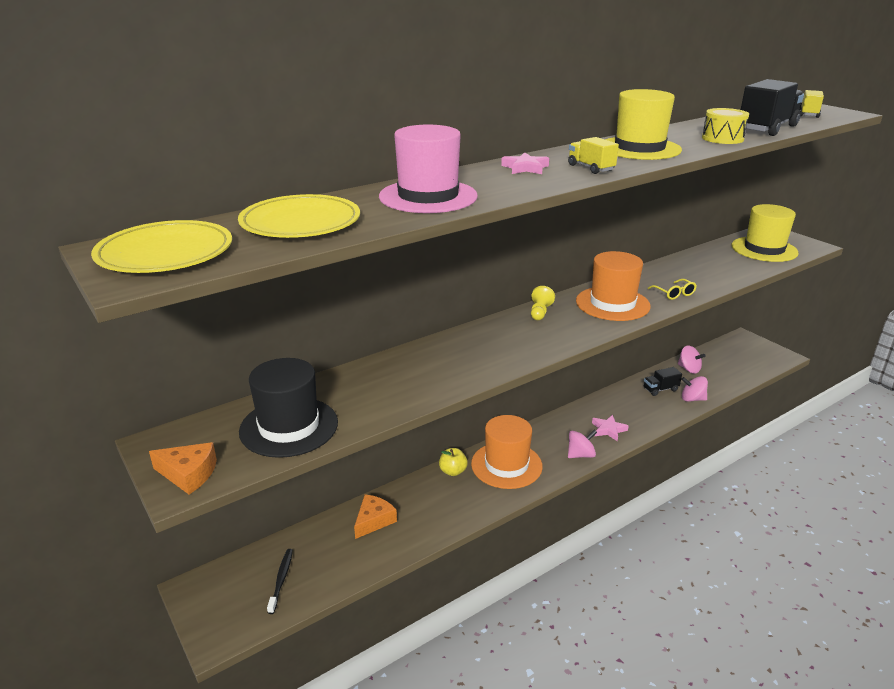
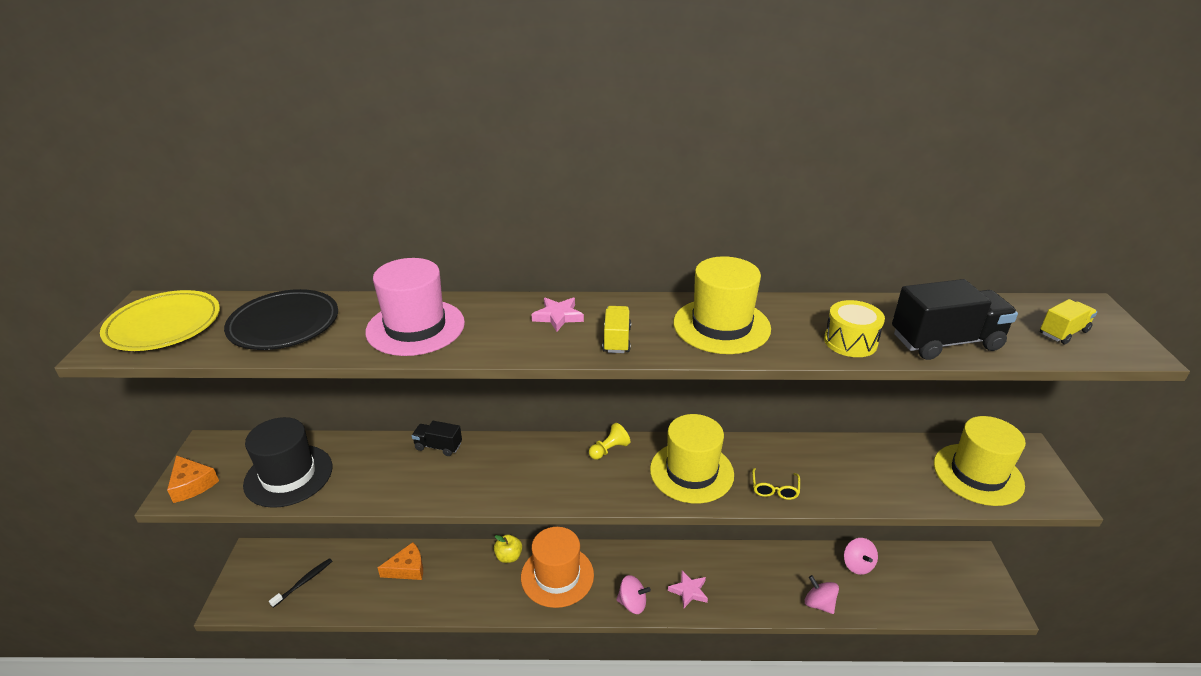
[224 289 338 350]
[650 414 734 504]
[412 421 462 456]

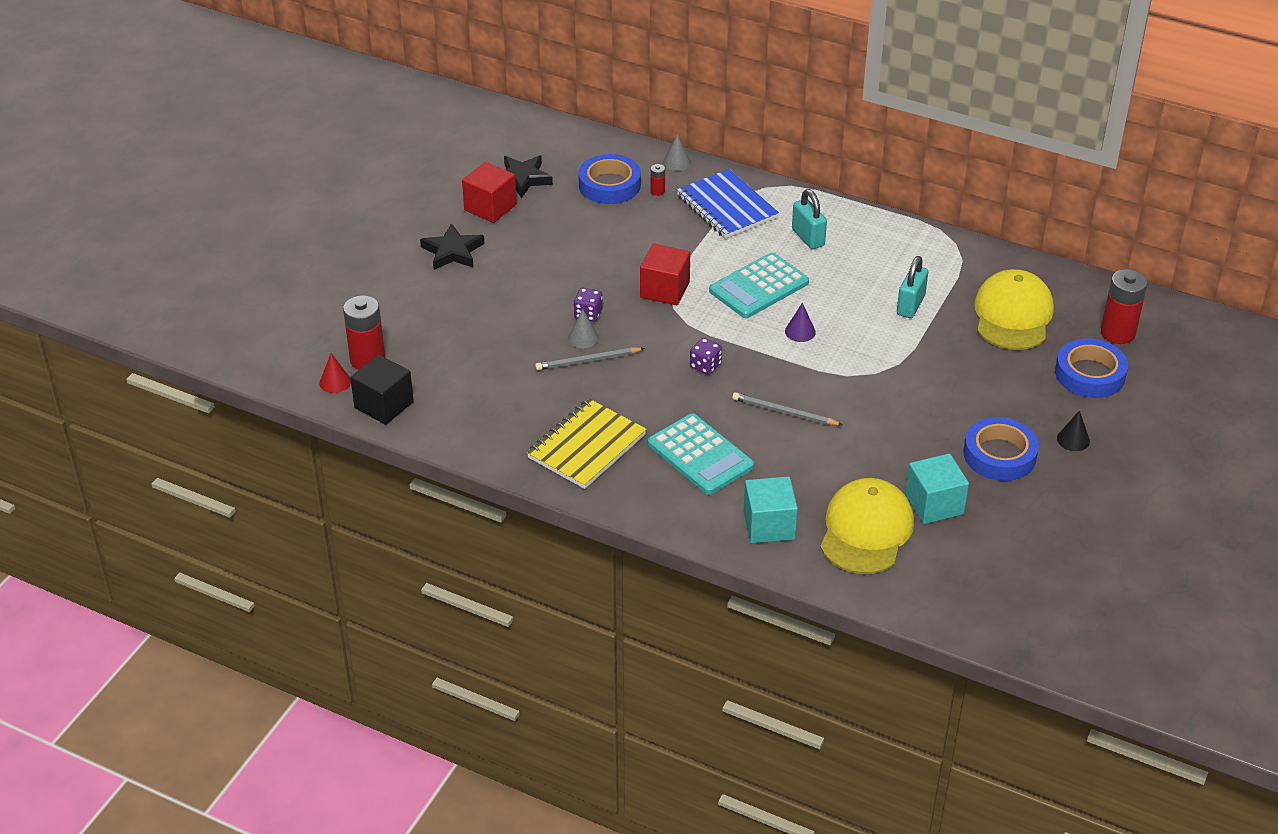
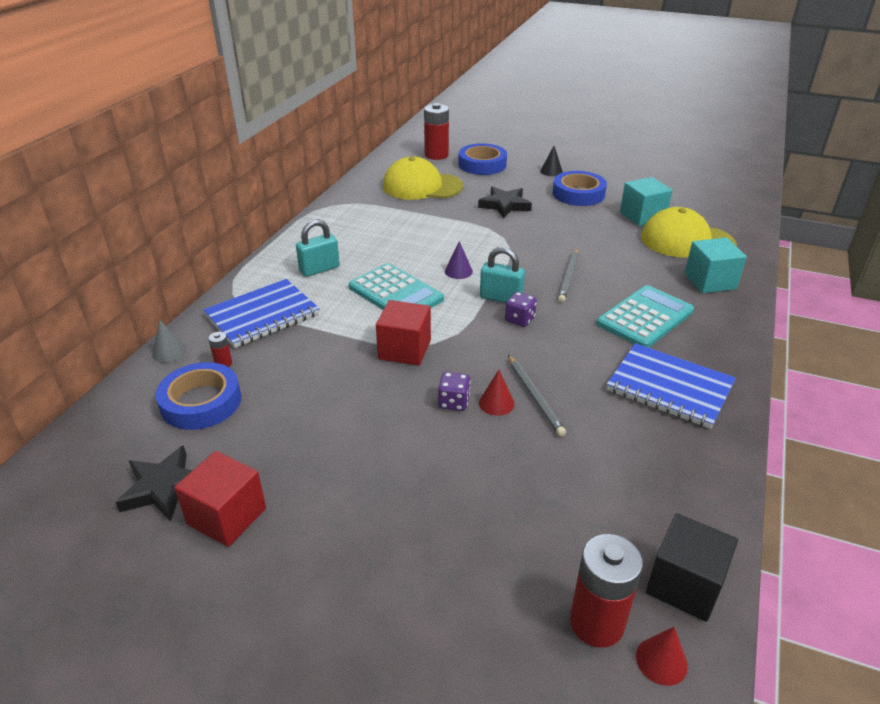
[478 186 532 218]
[607 343 736 429]
[479 370 515 416]
[480 247 525 303]

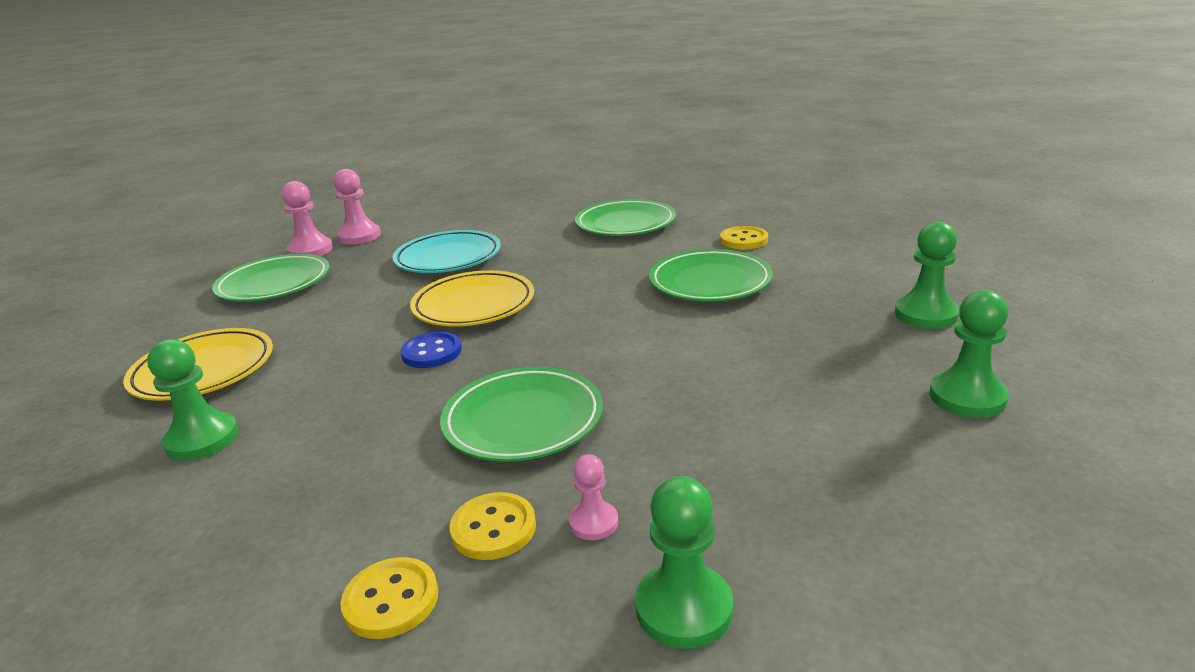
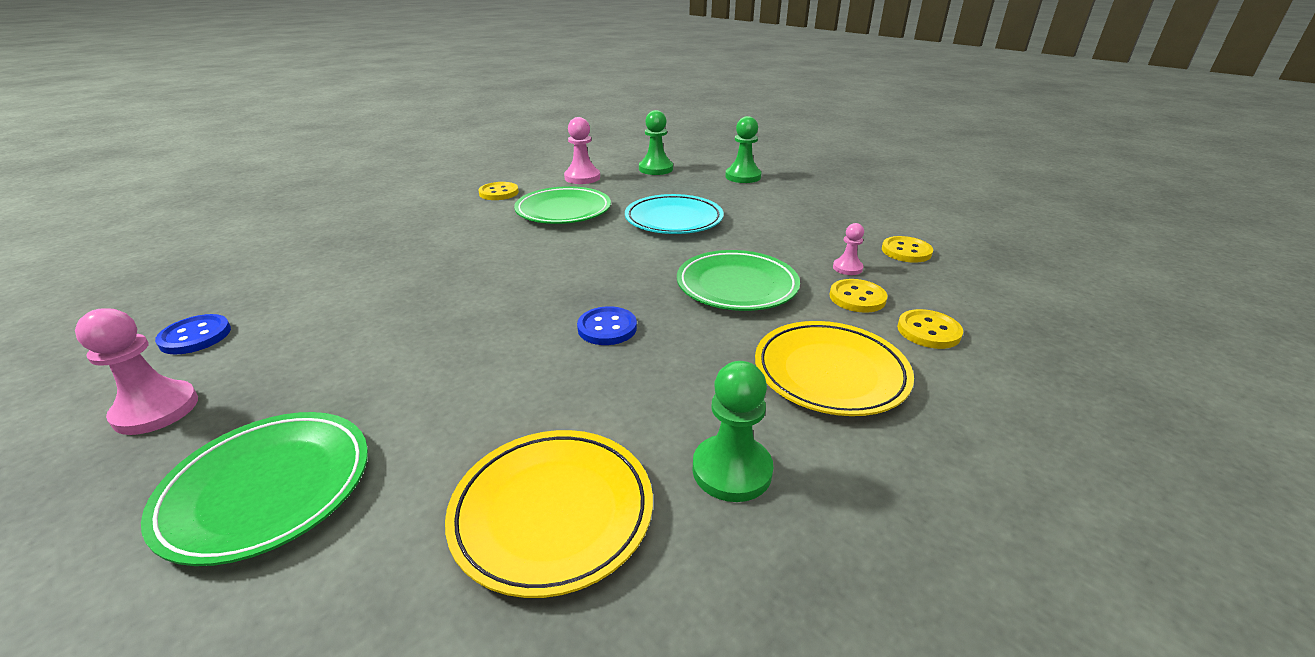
[564 117 600 184]
[625 194 724 234]
[755 321 914 416]
[575 199 676 236] (first image)
[882 236 933 263]
[155 314 231 355]

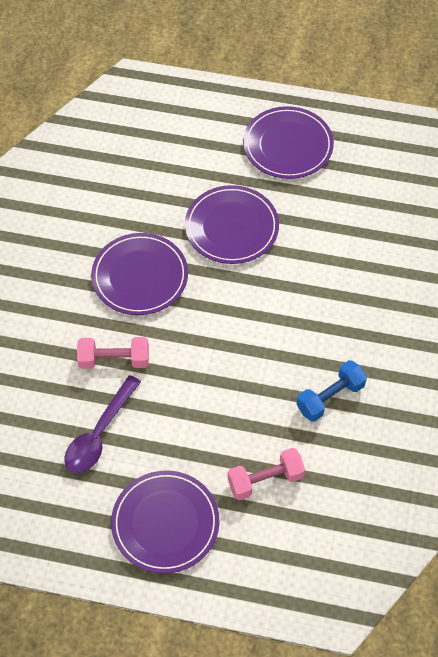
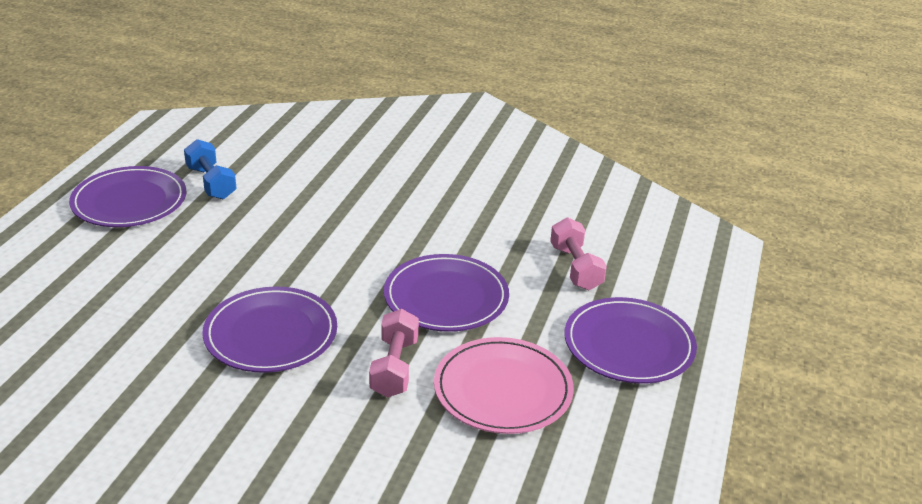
[434 337 574 434]
[384 254 509 332]
[184 139 237 199]

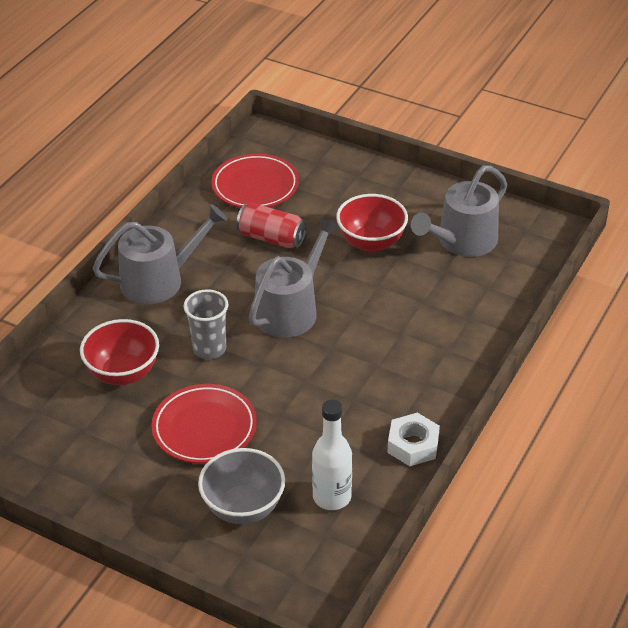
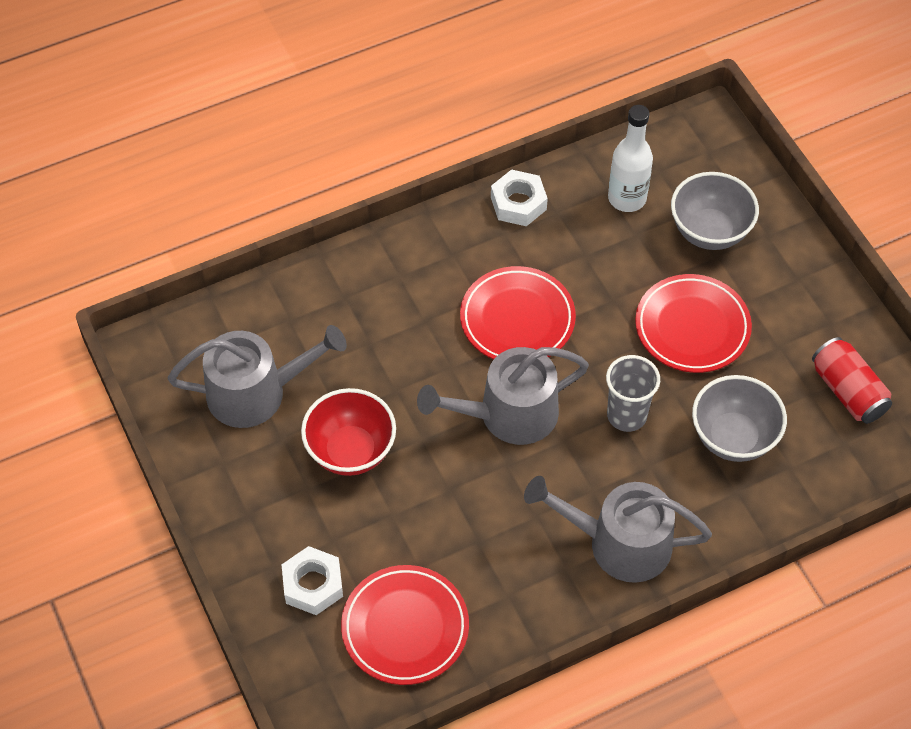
[692 375 787 462]
[812 337 892 424]
[281 546 343 615]
[460 266 576 359]

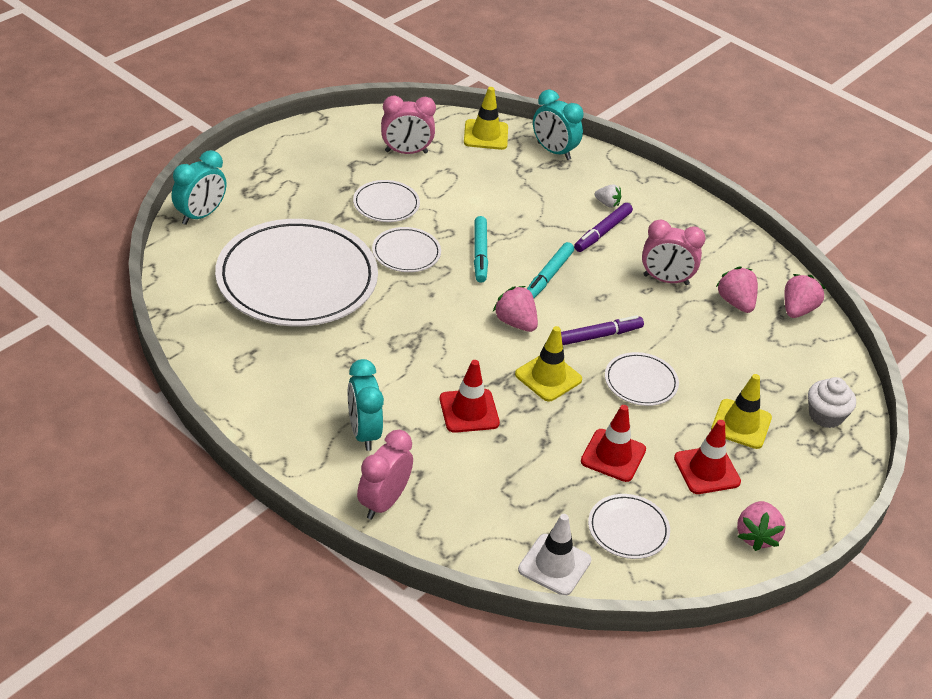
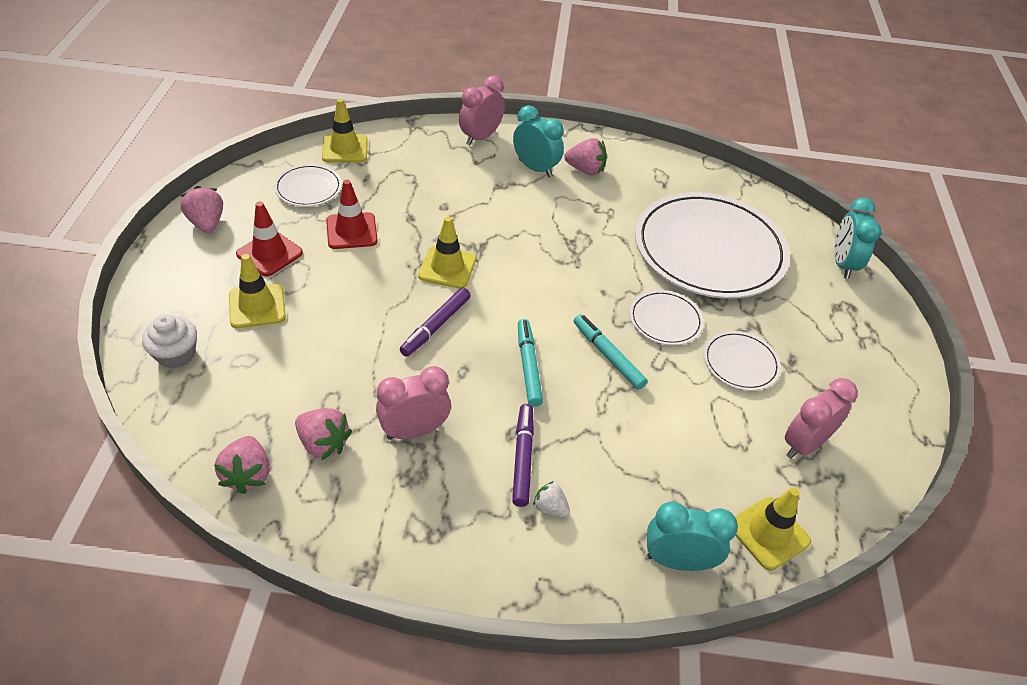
[459 76 505 146]
[440 360 500 433] (first image)
[564 138 607 175]
[322 98 368 163]
[533 481 570 517]
[605 352 679 406] (first image)

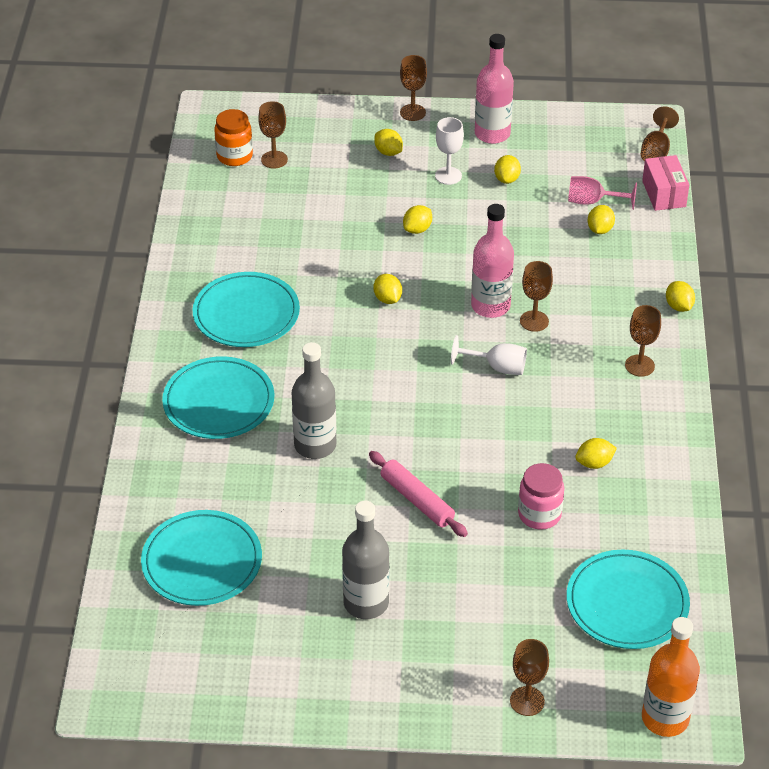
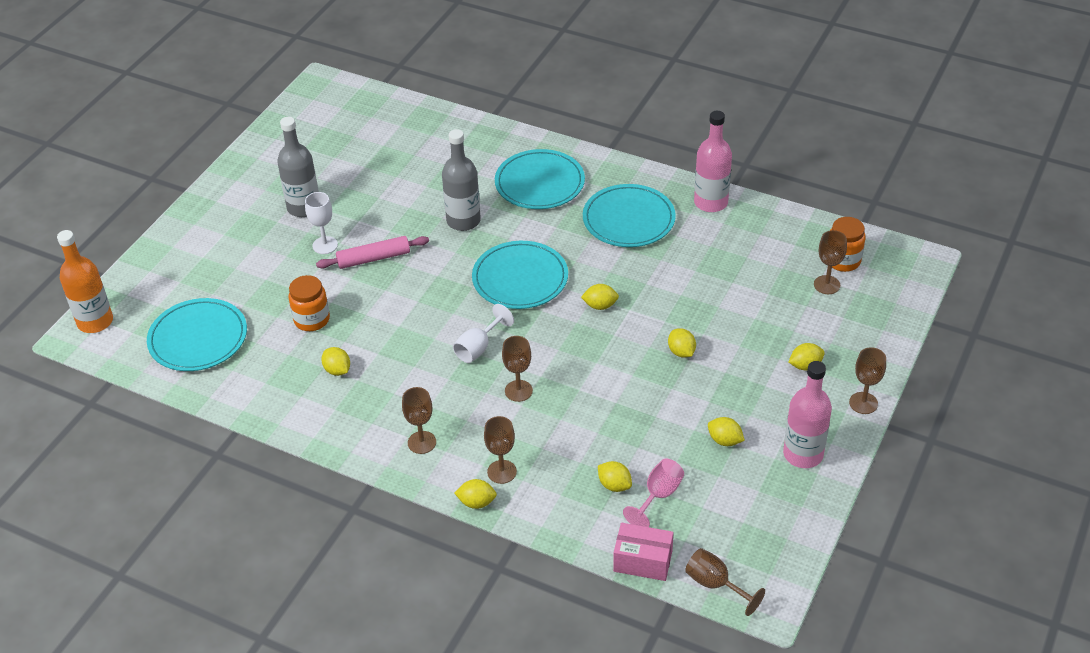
[472 241 568 309]
[305 192 338 254]
[694 111 732 212]
[484 416 517 484]
[289 275 330 331]
[321 347 350 376]

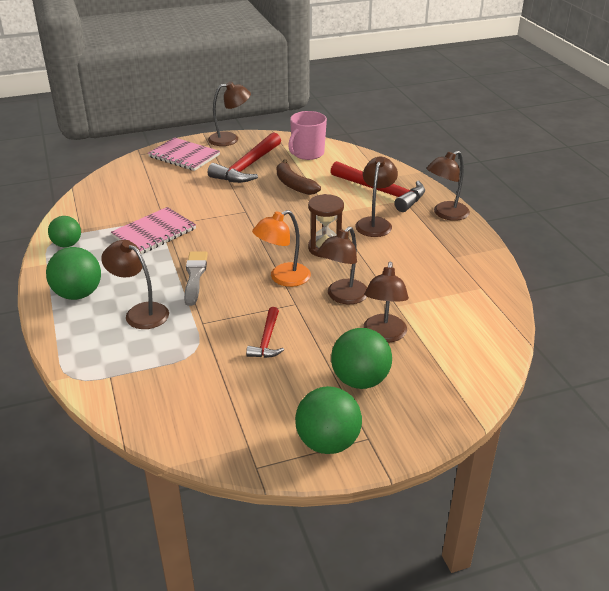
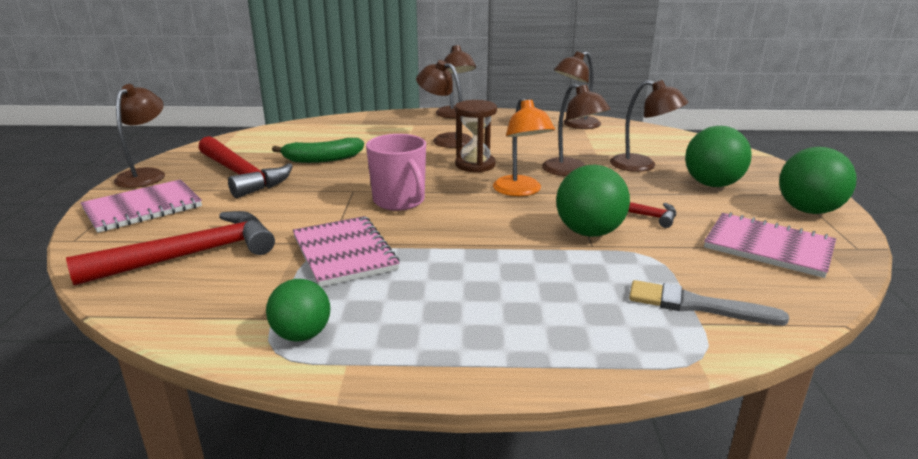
[556 165 630 237]
[554 51 601 129]
[629 280 789 325]
[272 138 364 163]
[366 134 426 211]
[66 211 275 286]
[704 212 836 278]

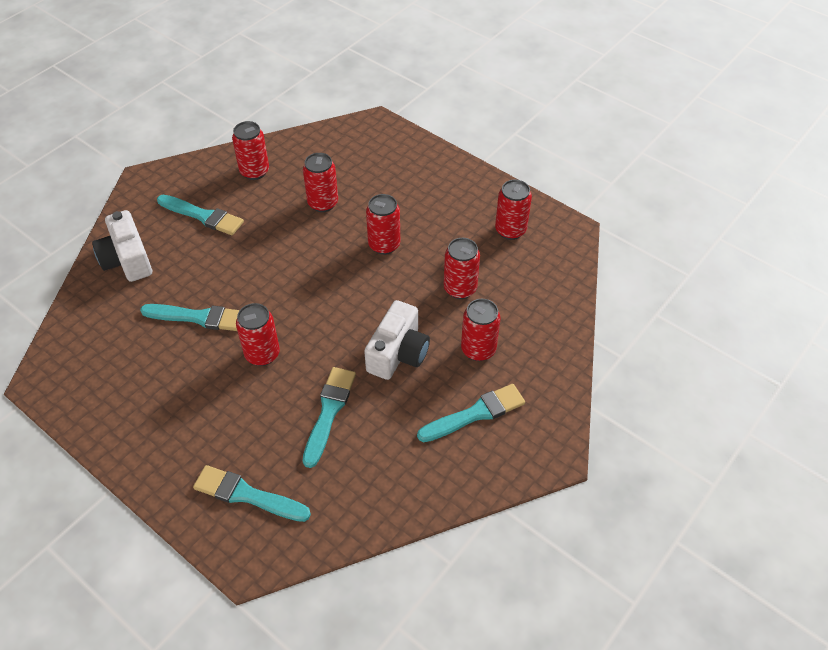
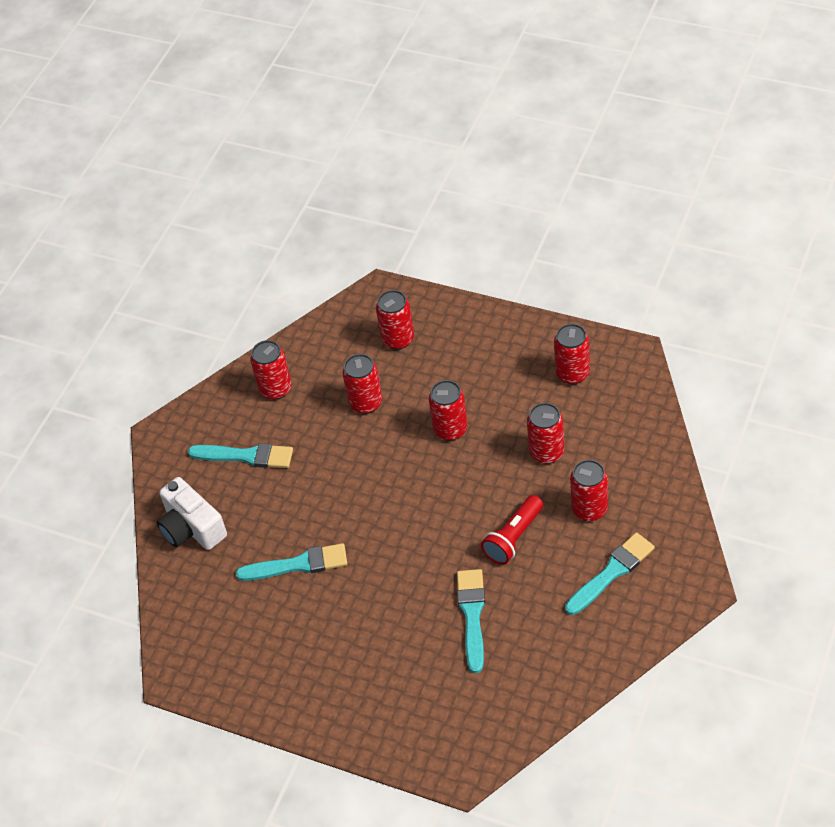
[193 465 311 522] (first image)
[376 290 414 350]
[481 495 543 565]

